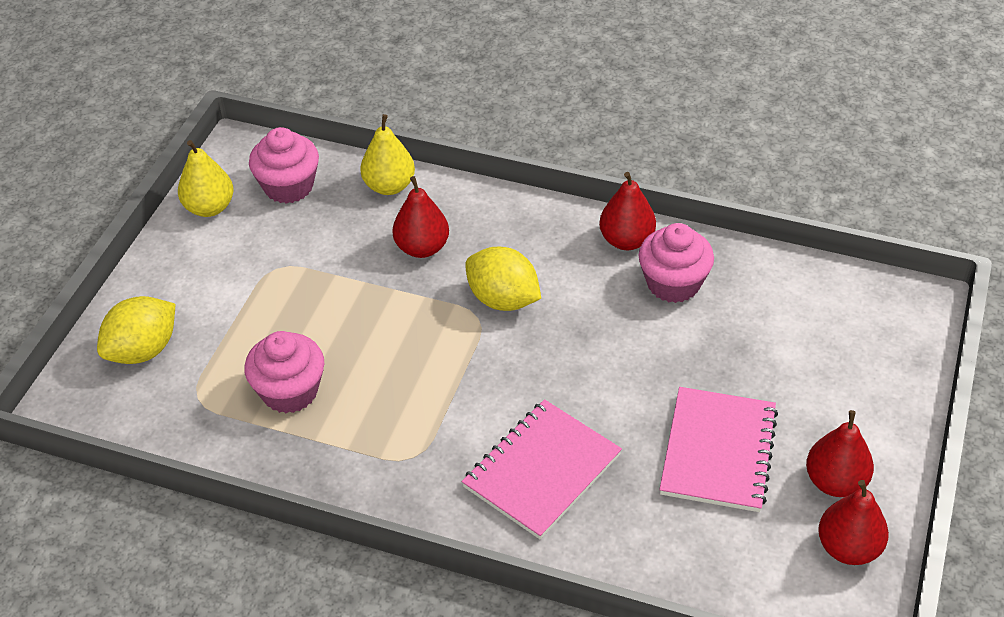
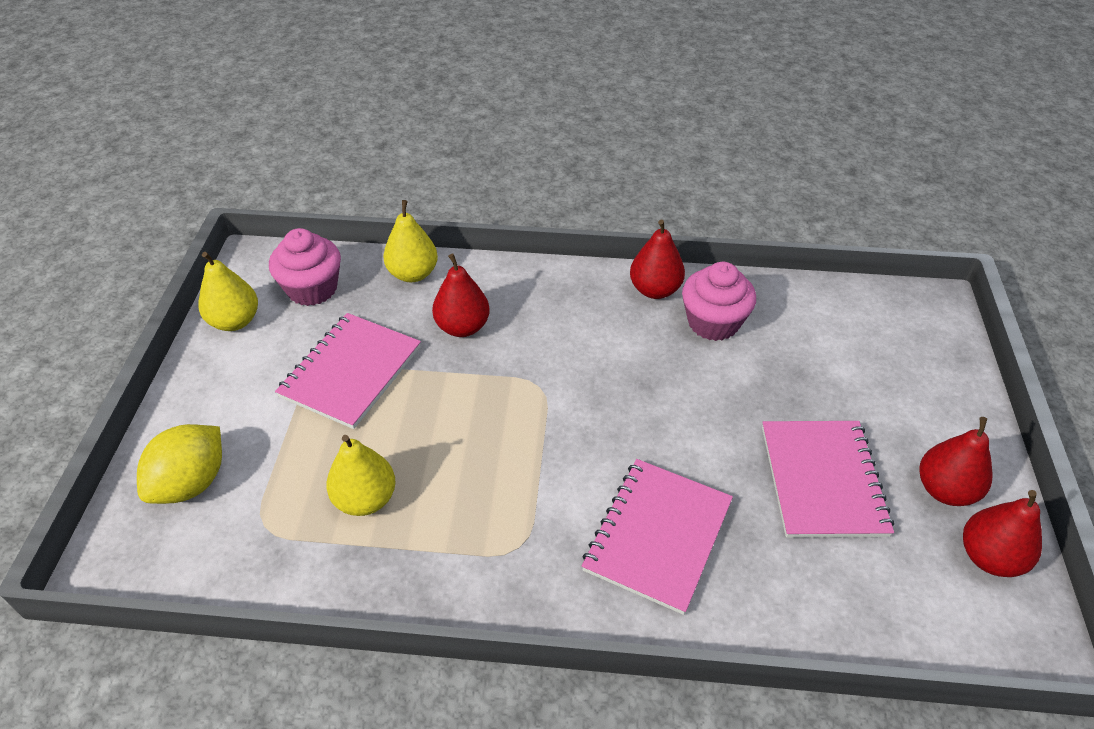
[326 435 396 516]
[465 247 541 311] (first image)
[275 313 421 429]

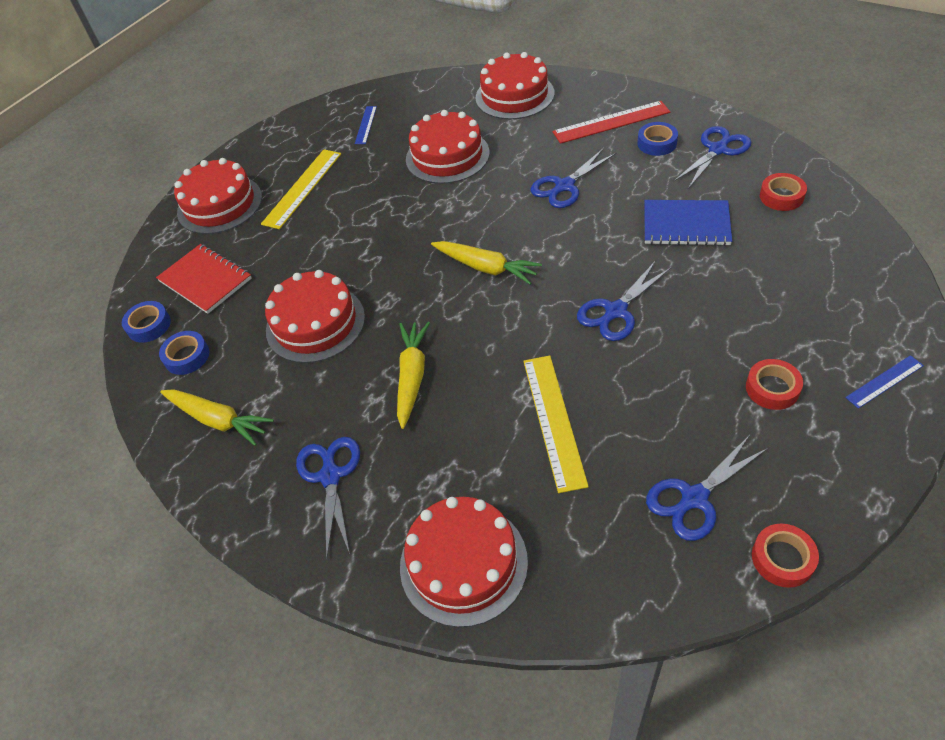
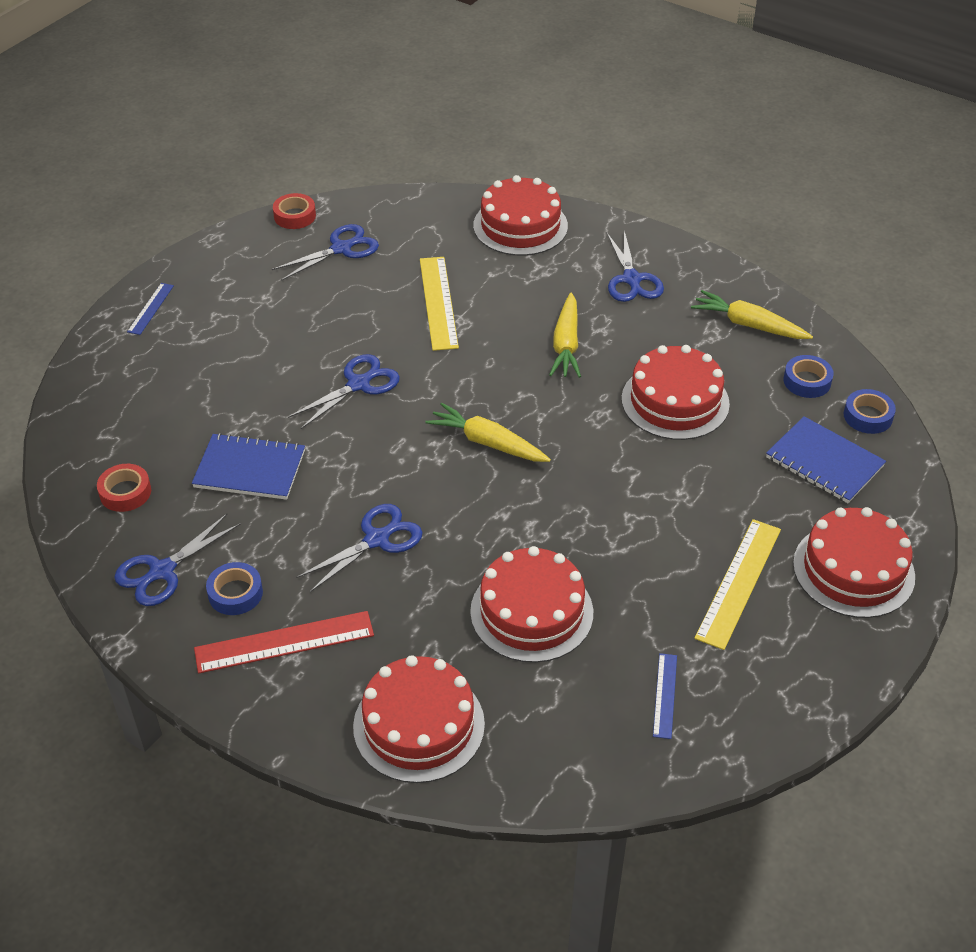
[766 416 886 503]
[746 359 803 410] (first image)
[127 283 174 335]

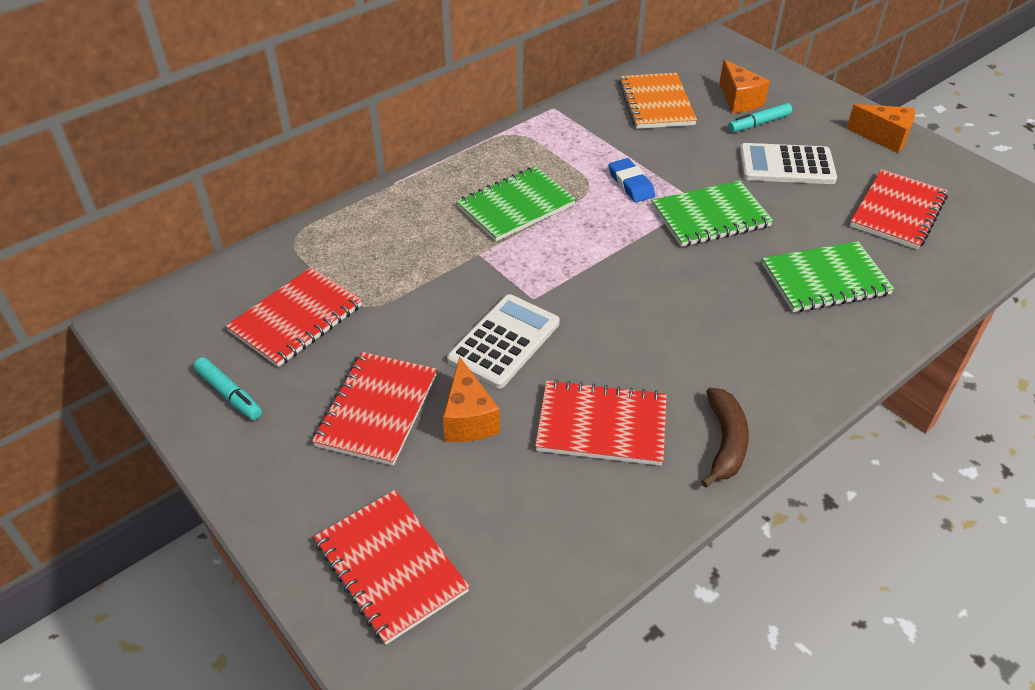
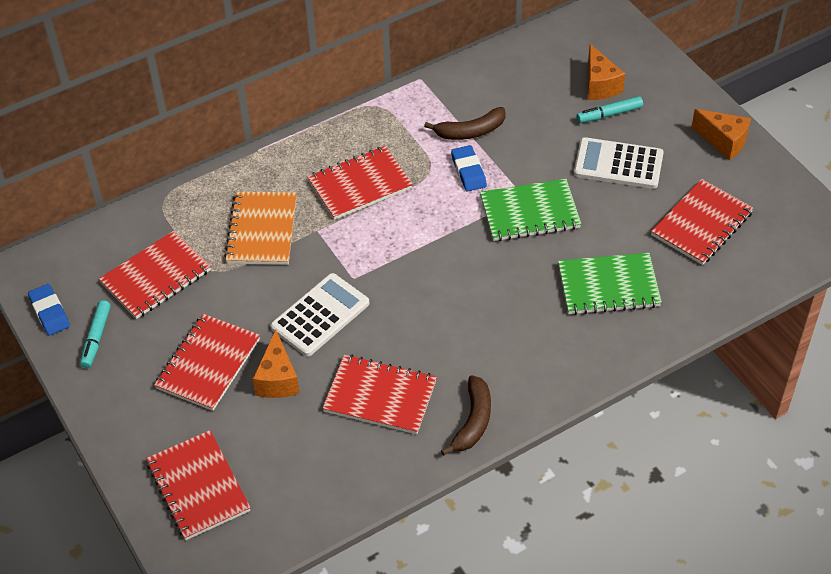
[80 300 111 368]
[307 146 413 220]
[224 192 297 265]
[28 284 70 336]
[424 107 506 140]

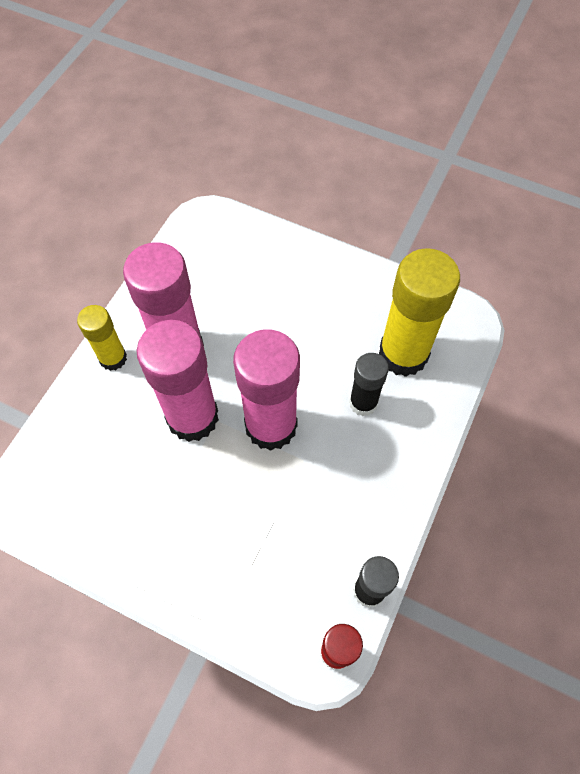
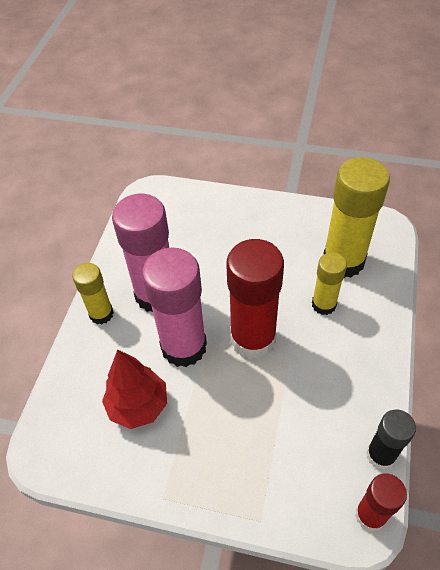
[226 239 284 359]
[312 252 347 315]
[102 349 167 429]

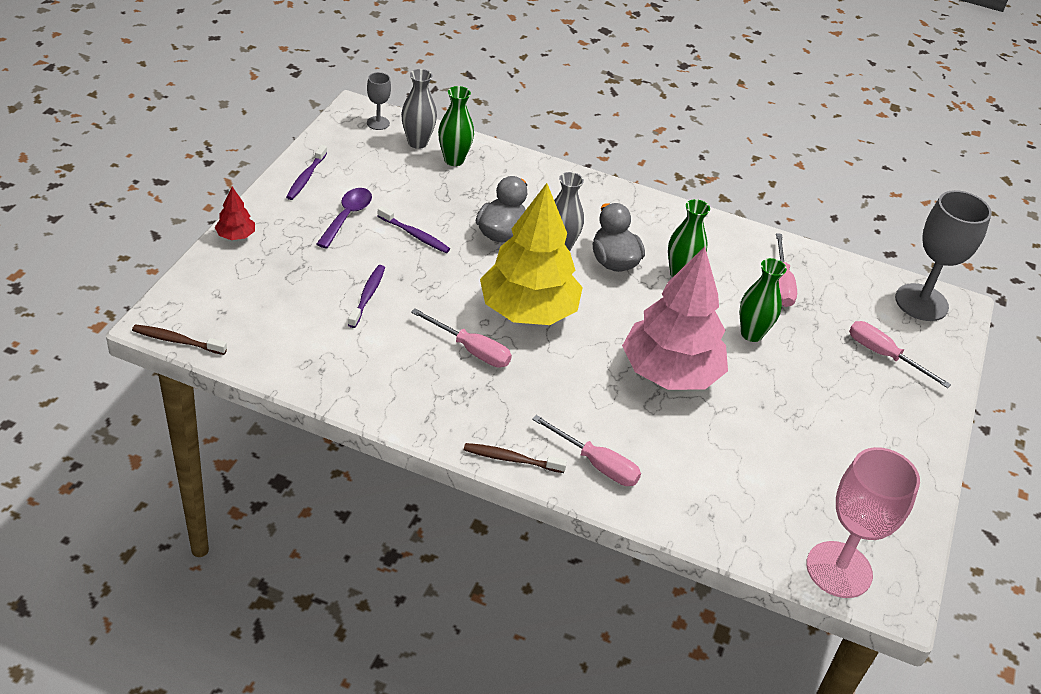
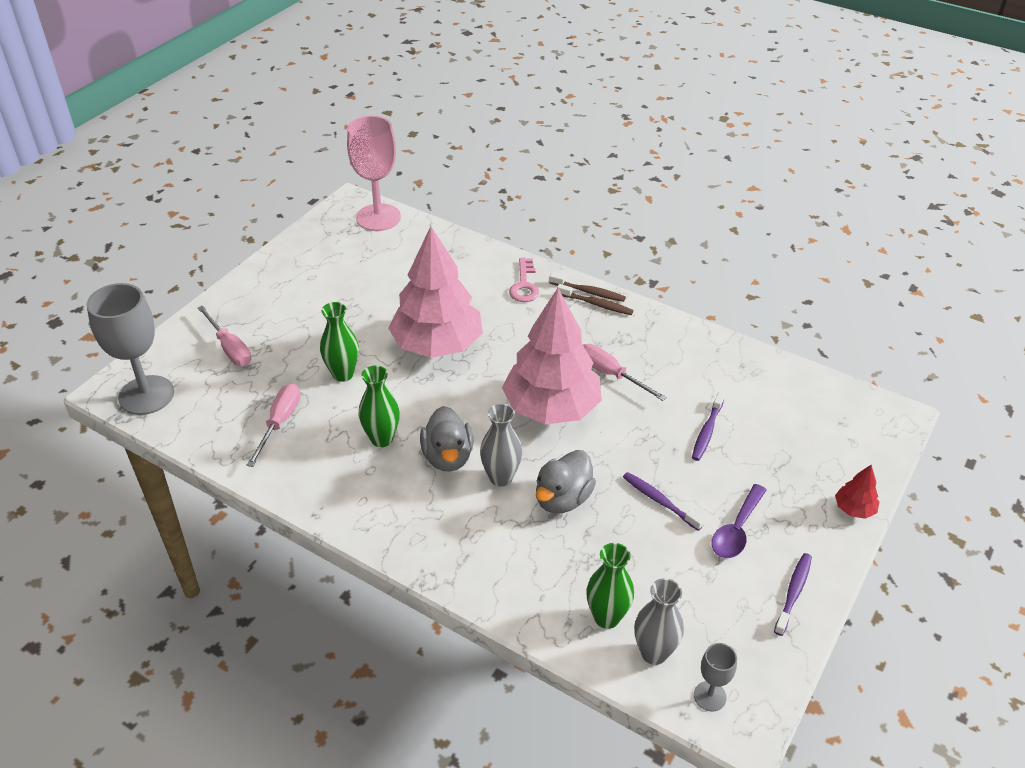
[557 284 633 315]
[502 288 602 424]
[509 258 539 302]

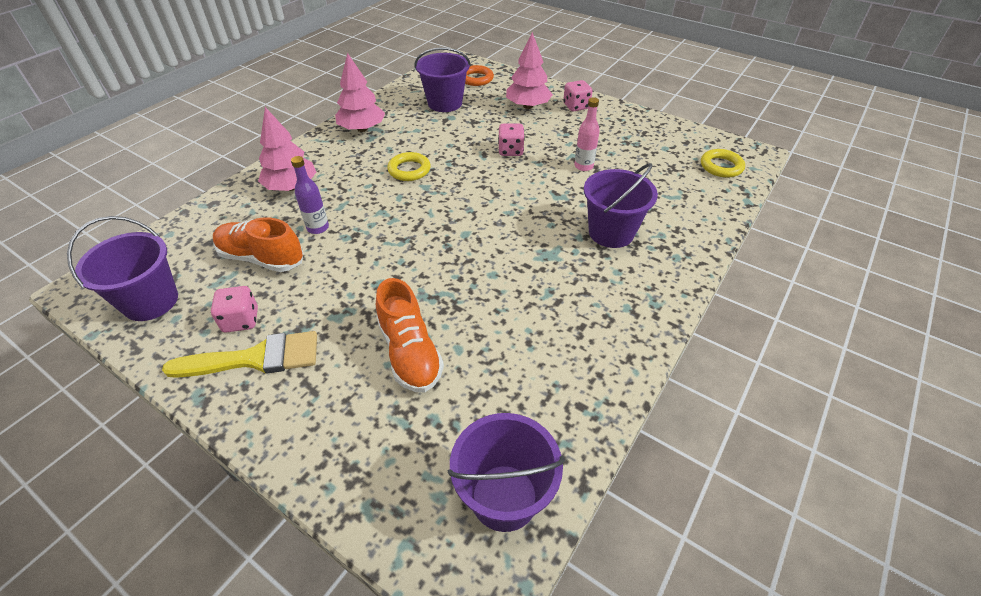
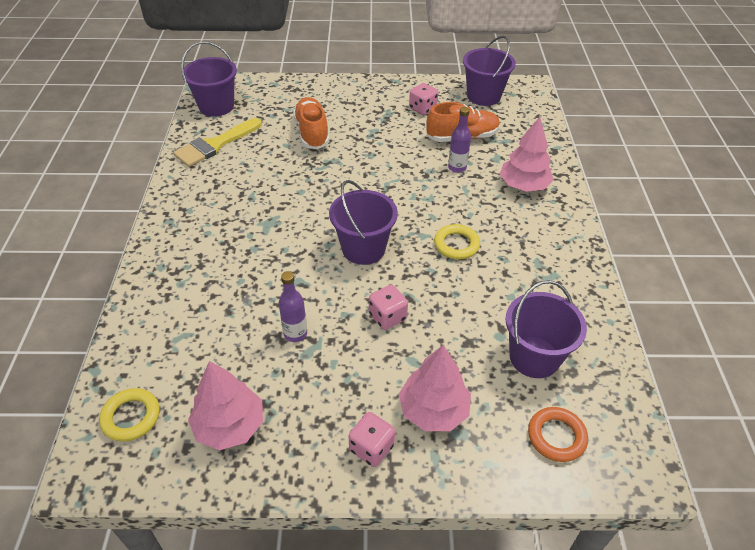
[173 118 262 167]
[188 361 263 450]
[293 97 329 149]
[279 271 307 342]
[329 180 398 265]

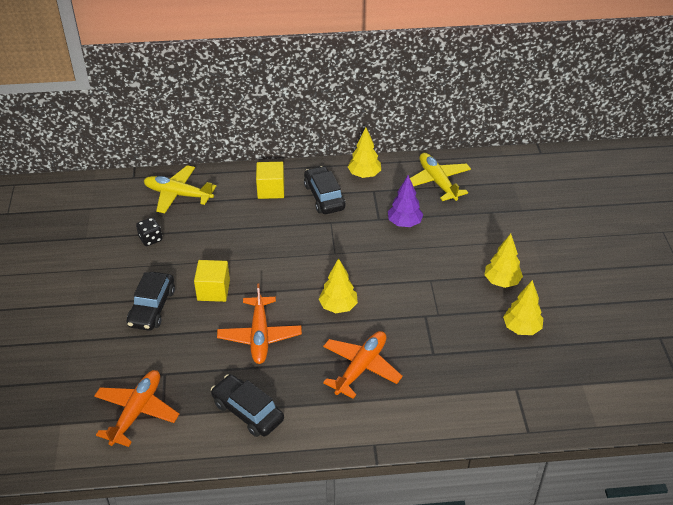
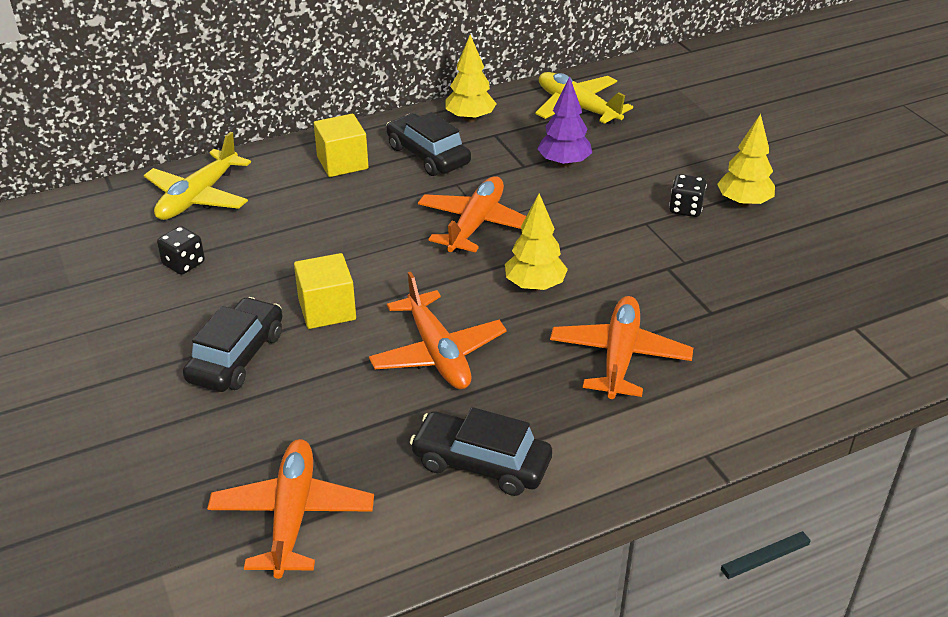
[183 297 283 392]
[144 132 251 220]
[503 280 543 335] (first image)
[418 176 526 253]
[669 174 707 217]

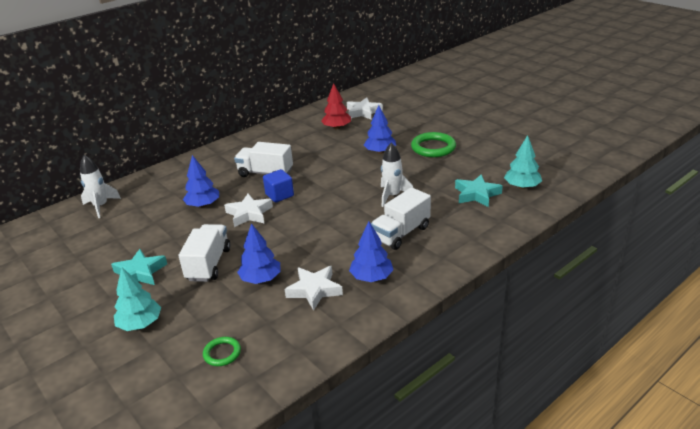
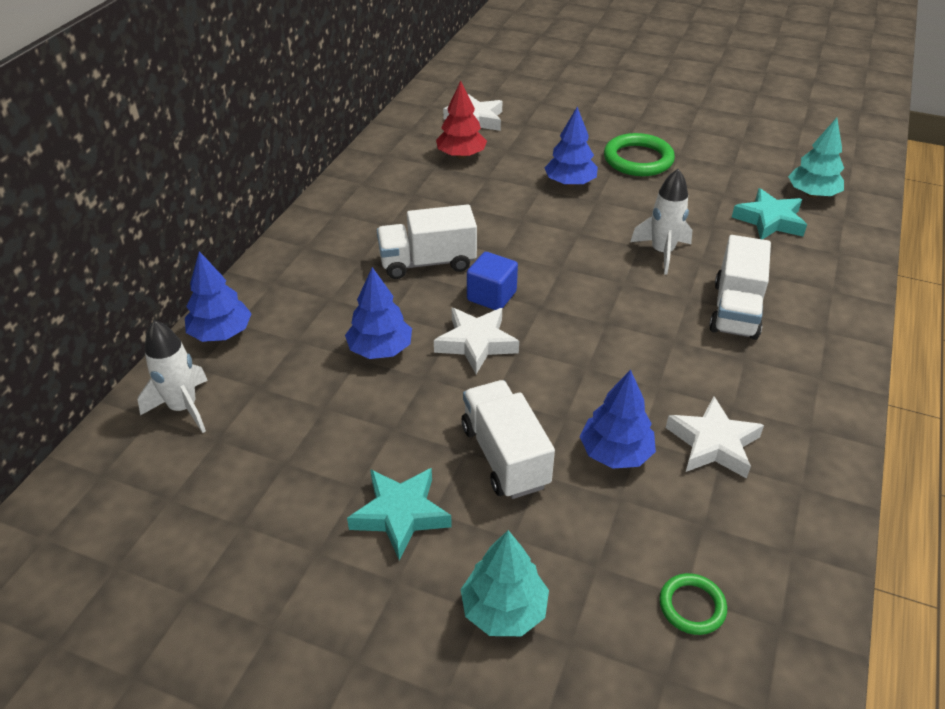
[185 251 252 342]

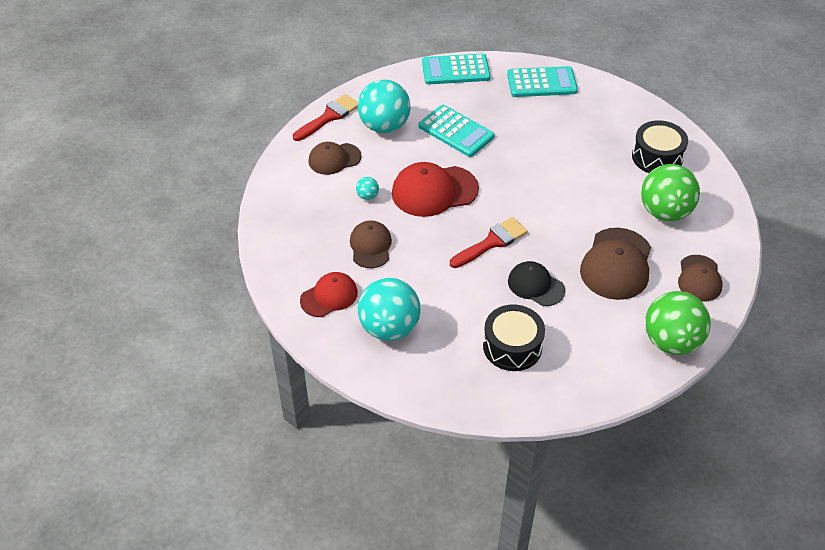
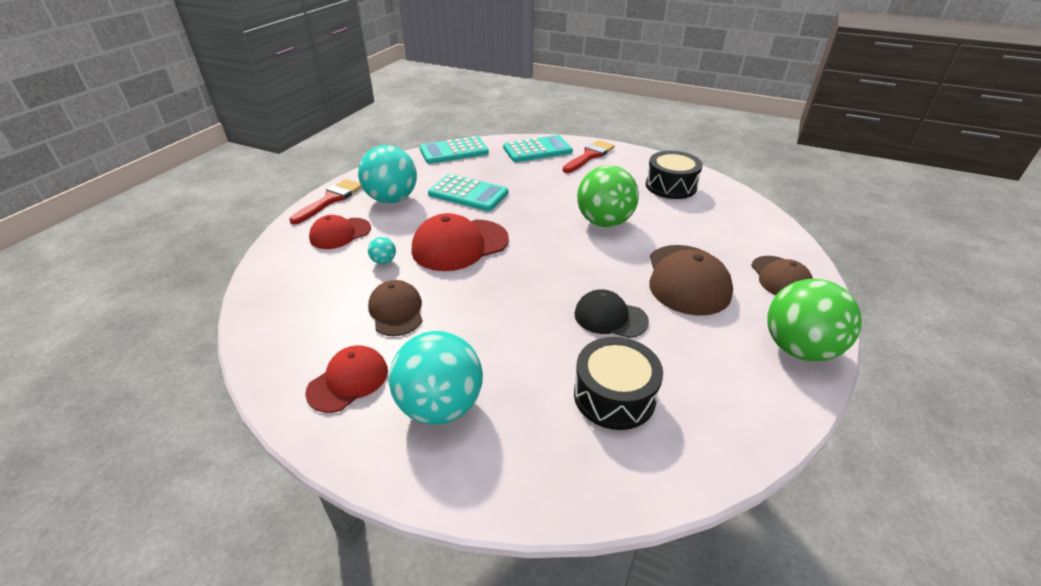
[309 215 371 249]
[563 140 615 173]
[577 165 639 227]

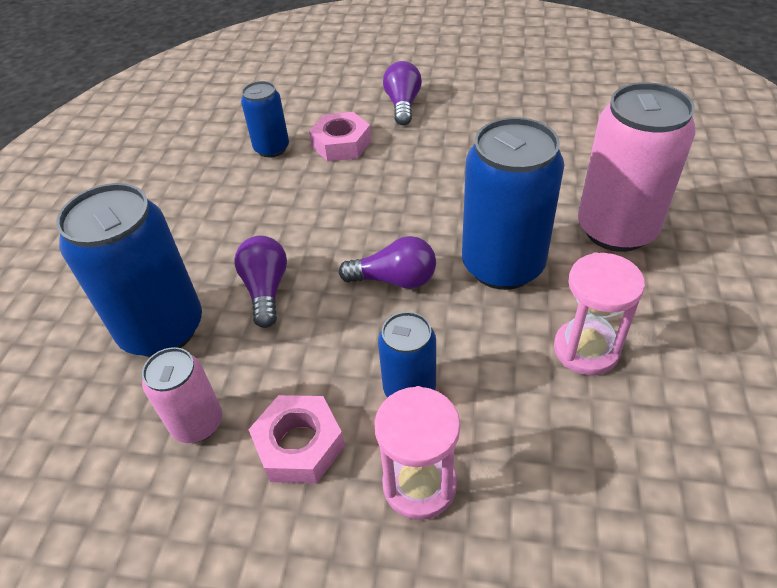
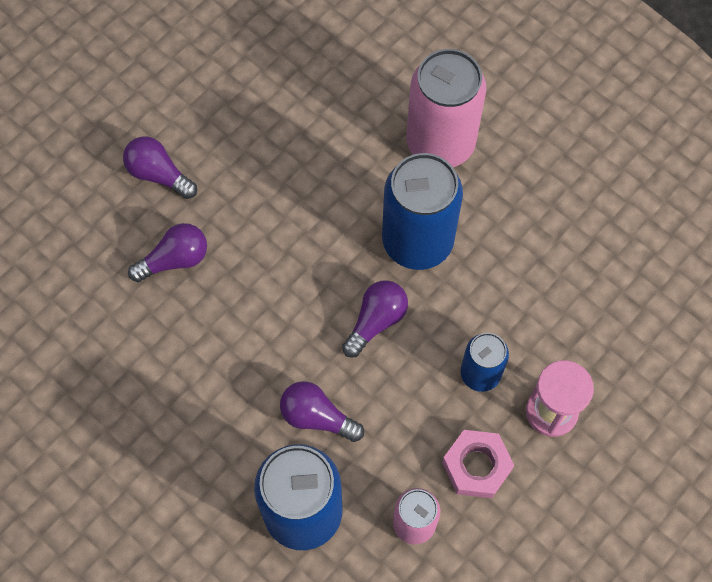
[241 81 289 158] (first image)
[128 223 207 282]
[554 252 645 375] (first image)

